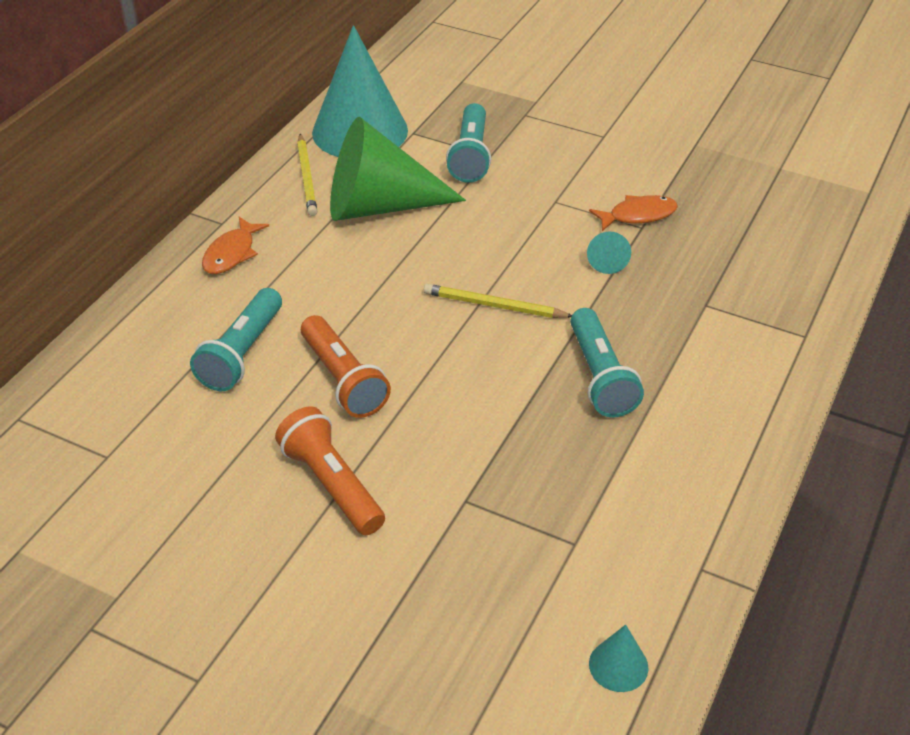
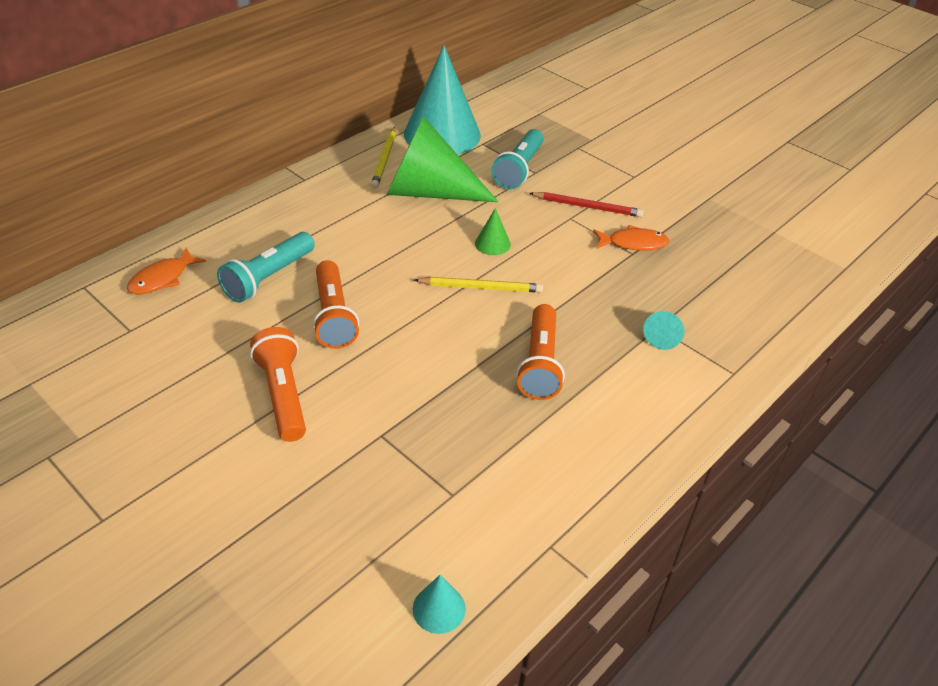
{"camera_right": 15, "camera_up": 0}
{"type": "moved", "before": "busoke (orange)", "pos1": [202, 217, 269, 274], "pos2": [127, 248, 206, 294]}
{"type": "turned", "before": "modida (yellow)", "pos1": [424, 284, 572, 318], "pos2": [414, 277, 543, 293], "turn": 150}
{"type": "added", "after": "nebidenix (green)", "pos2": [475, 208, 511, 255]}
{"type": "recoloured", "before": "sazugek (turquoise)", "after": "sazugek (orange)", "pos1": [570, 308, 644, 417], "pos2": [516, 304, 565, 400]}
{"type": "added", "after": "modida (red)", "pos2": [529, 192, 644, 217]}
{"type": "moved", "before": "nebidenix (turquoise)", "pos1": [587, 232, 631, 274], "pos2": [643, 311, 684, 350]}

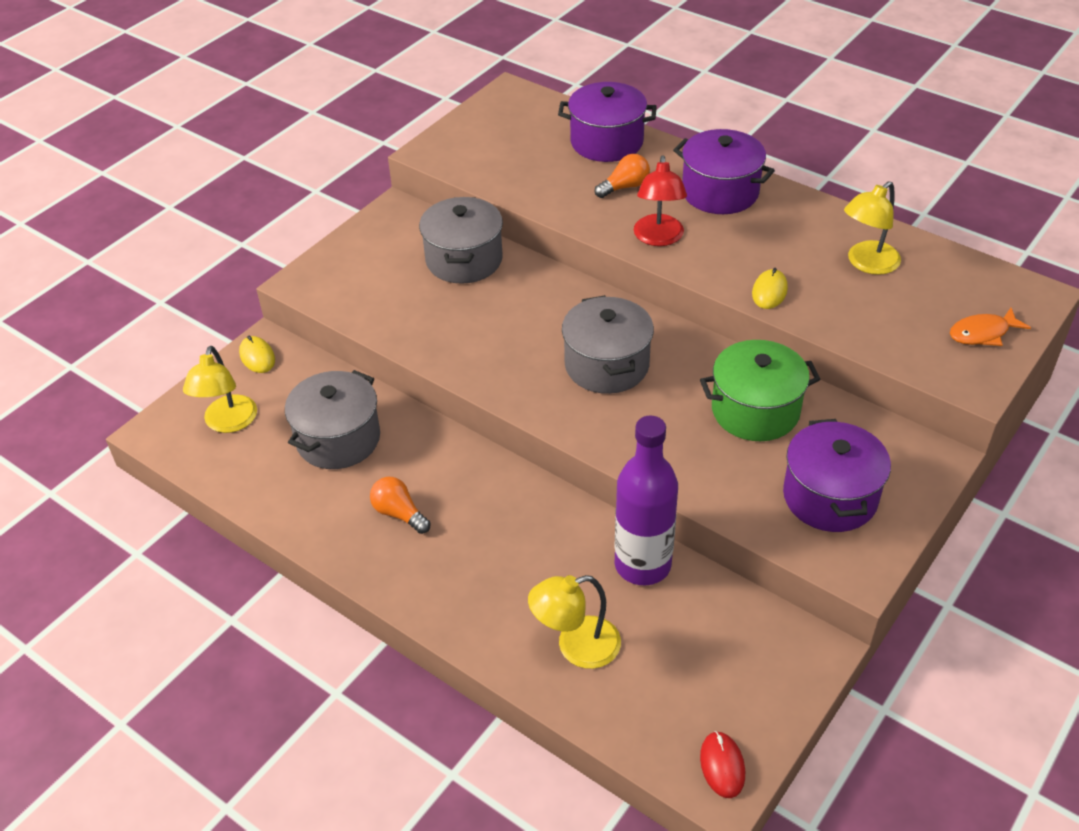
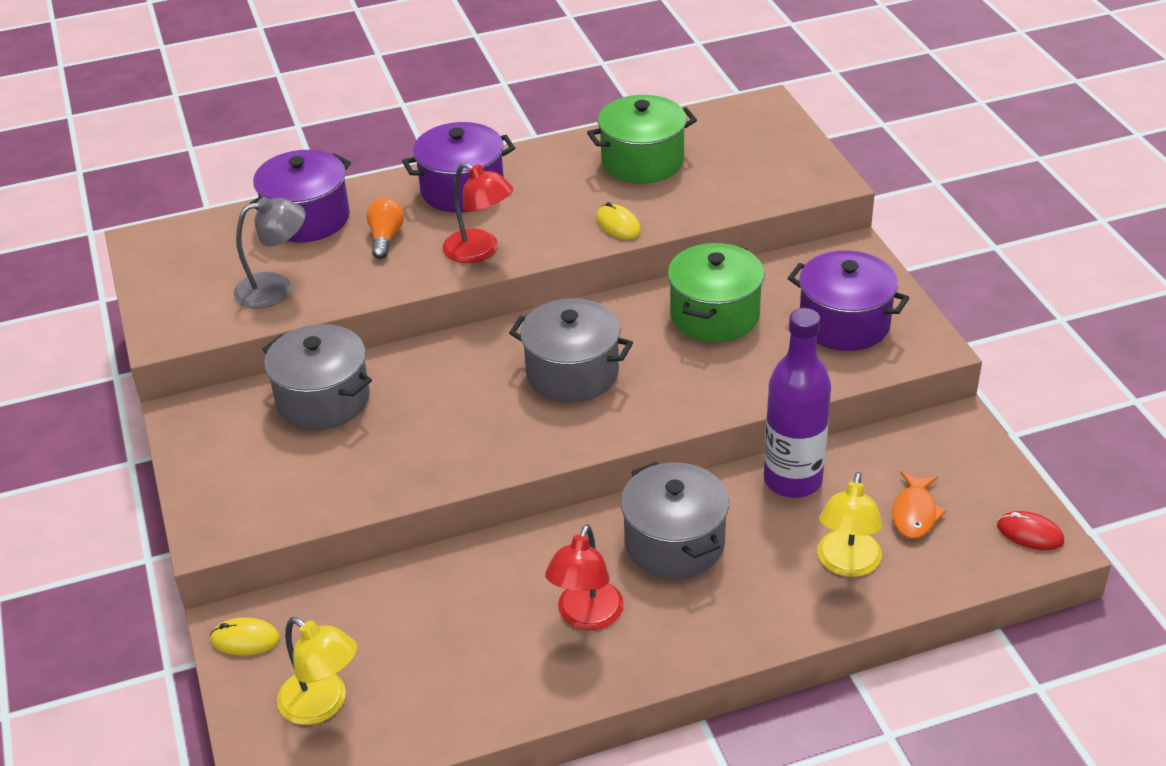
{"camera_right": -55, "camera_up": -5}
{"type": "added", "after": "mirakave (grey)", "pos2": [234, 197, 305, 309]}
{"type": "replaced", "before": "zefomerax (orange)", "after": "mirakave (red)", "pos1": [370, 477, 431, 534], "pos2": [545, 524, 624, 631]}
{"type": "replaced", "before": "mirakave (yellow)", "after": "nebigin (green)", "pos1": [844, 181, 901, 275], "pos2": [587, 95, 697, 183]}
{"type": "moved", "before": "nebigin (grey)", "pos1": [285, 370, 380, 469], "pos2": [621, 462, 729, 579]}
{"type": "moved", "before": "busoke (orange)", "pos1": [950, 308, 1031, 346], "pos2": [892, 471, 947, 539]}

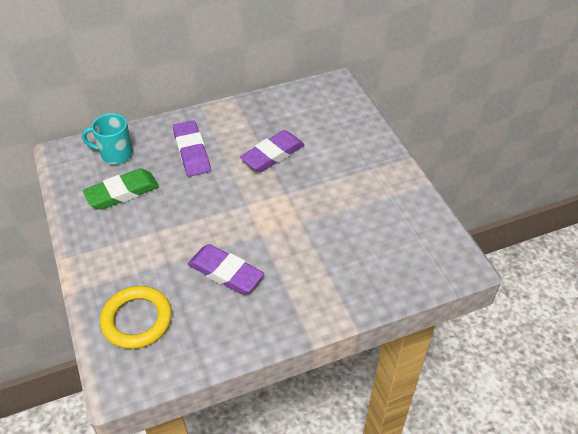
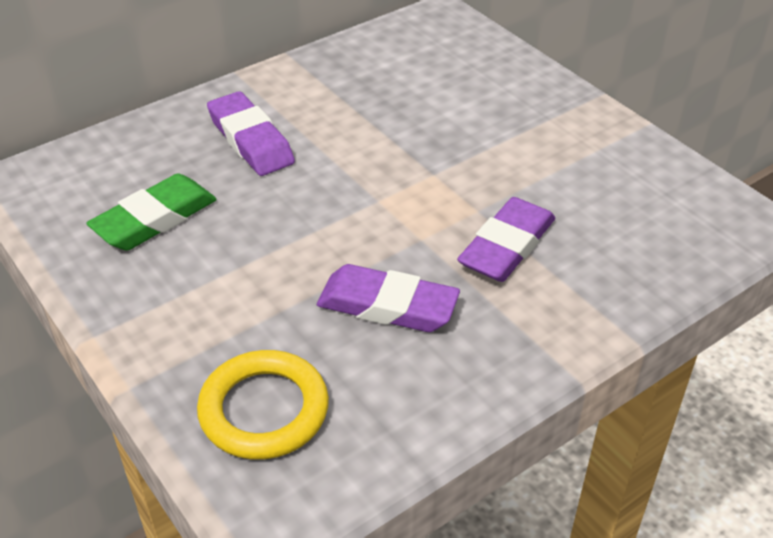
{"camera_right": -15, "camera_up": -5}
{"type": "moved", "before": "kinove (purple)", "pos1": [240, 130, 305, 172], "pos2": [457, 197, 555, 282]}
{"type": "removed", "before": "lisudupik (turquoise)", "pos1": [82, 113, 133, 164]}

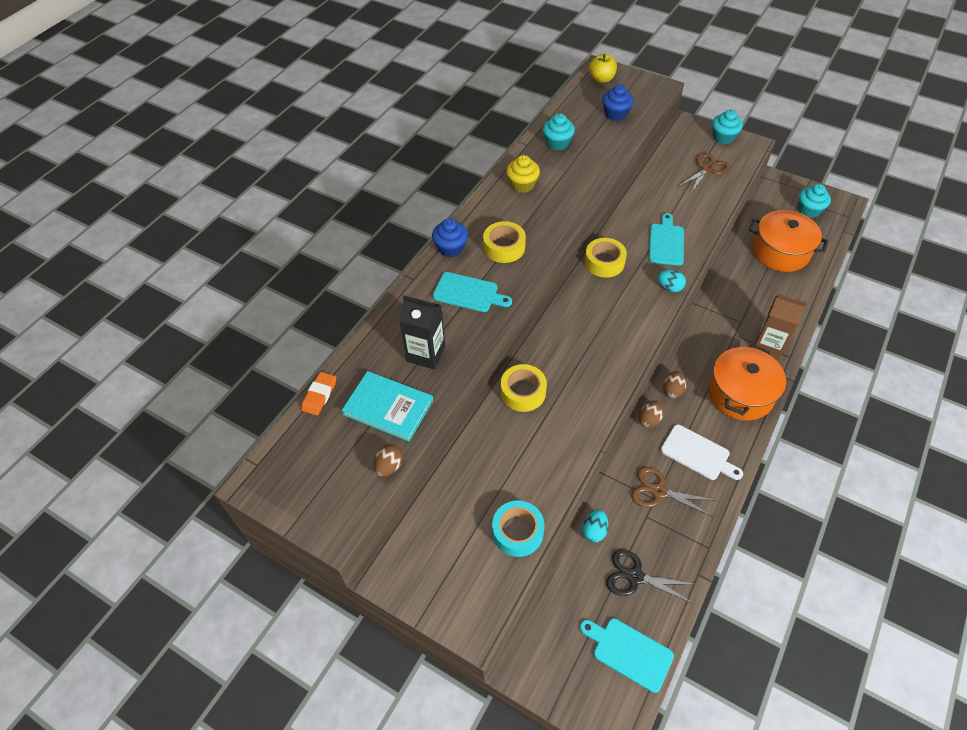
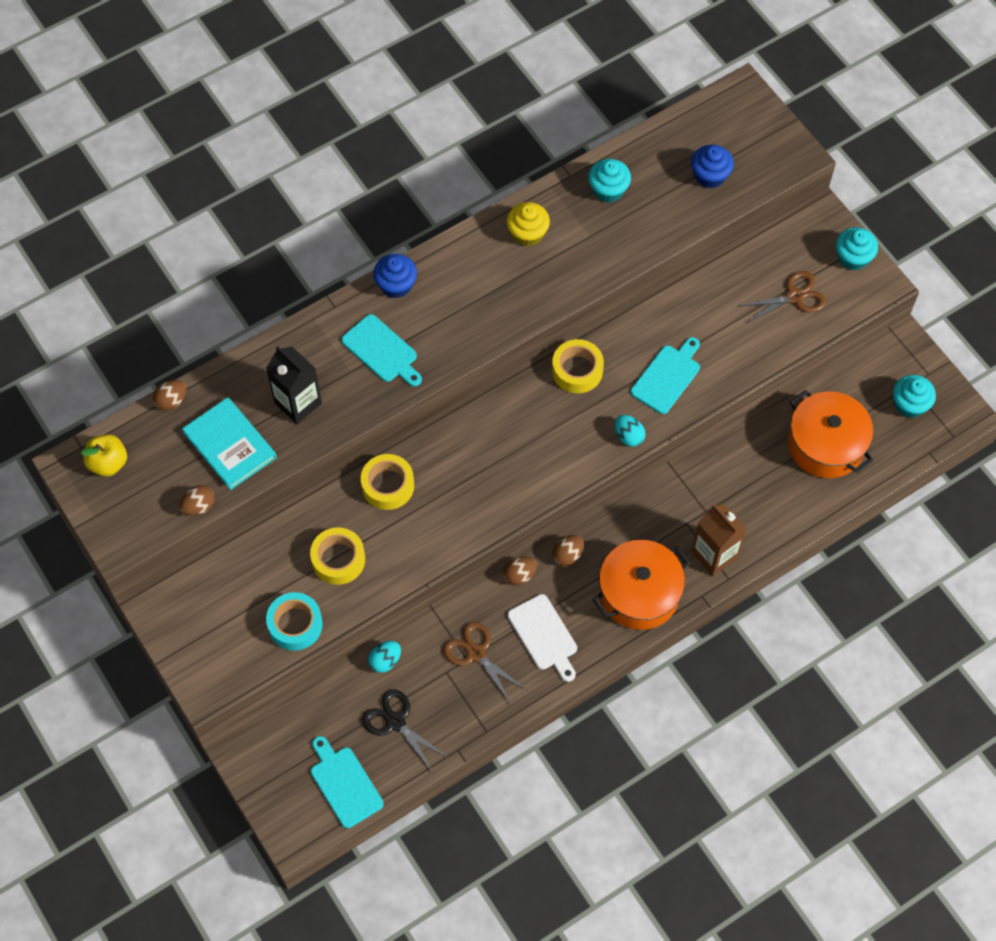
{"camera_right": 25, "camera_up": 10}
{"type": "moved", "before": "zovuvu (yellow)", "pos1": [589, 54, 617, 83], "pos2": [81, 434, 127, 477]}
{"type": "replaced", "before": "kinove (orange)", "after": "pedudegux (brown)", "pos1": [301, 372, 336, 416], "pos2": [153, 380, 187, 411]}
{"type": "moved", "before": "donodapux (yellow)", "pos1": [483, 221, 526, 263], "pos2": [310, 528, 365, 585]}

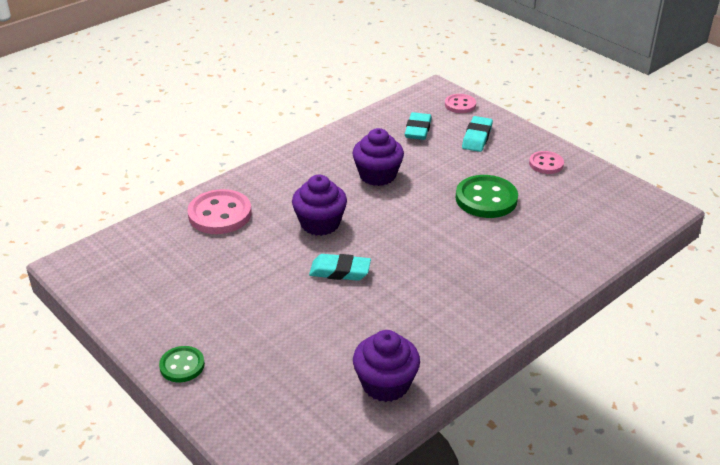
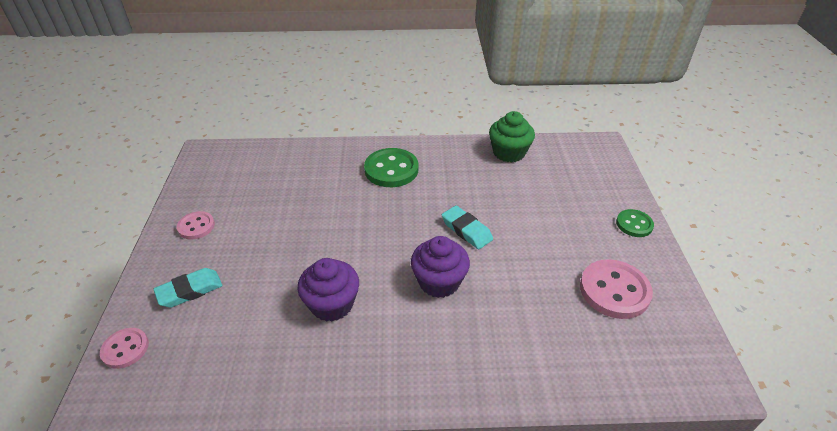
{"camera_right": -140, "camera_up": 5}
{"type": "moved", "before": "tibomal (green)", "pos1": [456, 175, 518, 218], "pos2": [364, 148, 418, 187]}
{"type": "recoloured", "before": "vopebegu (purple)", "after": "vopebegu (green)", "pos1": [353, 330, 420, 402], "pos2": [489, 111, 535, 163]}
{"type": "moved", "before": "tibomal (pink)", "pos1": [187, 189, 252, 234], "pos2": [580, 259, 653, 319]}
{"type": "removed", "before": "kinove (turquoise)", "pos1": [405, 112, 432, 140]}

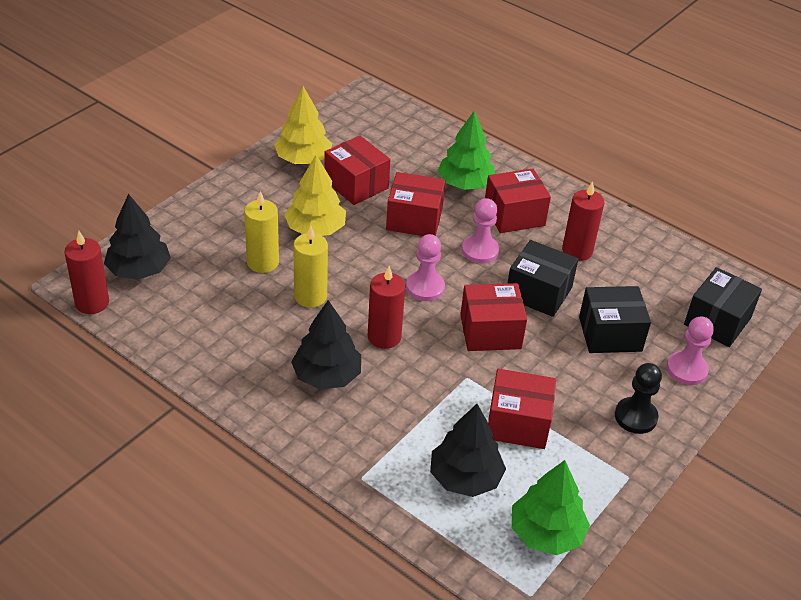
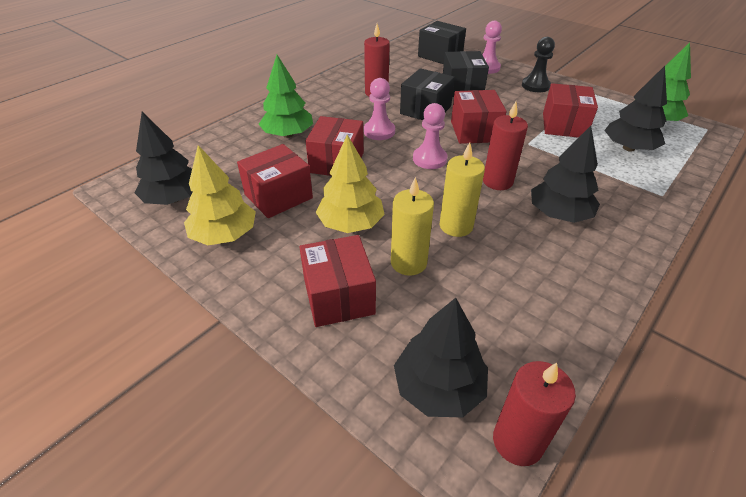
{"camera_right": -85, "camera_up": 0}
{"type": "added", "after": "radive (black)", "pos2": [134, 112, 192, 205]}
{"type": "moved", "before": "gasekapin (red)", "pos1": [485, 169, 551, 233], "pos2": [299, 235, 376, 327]}

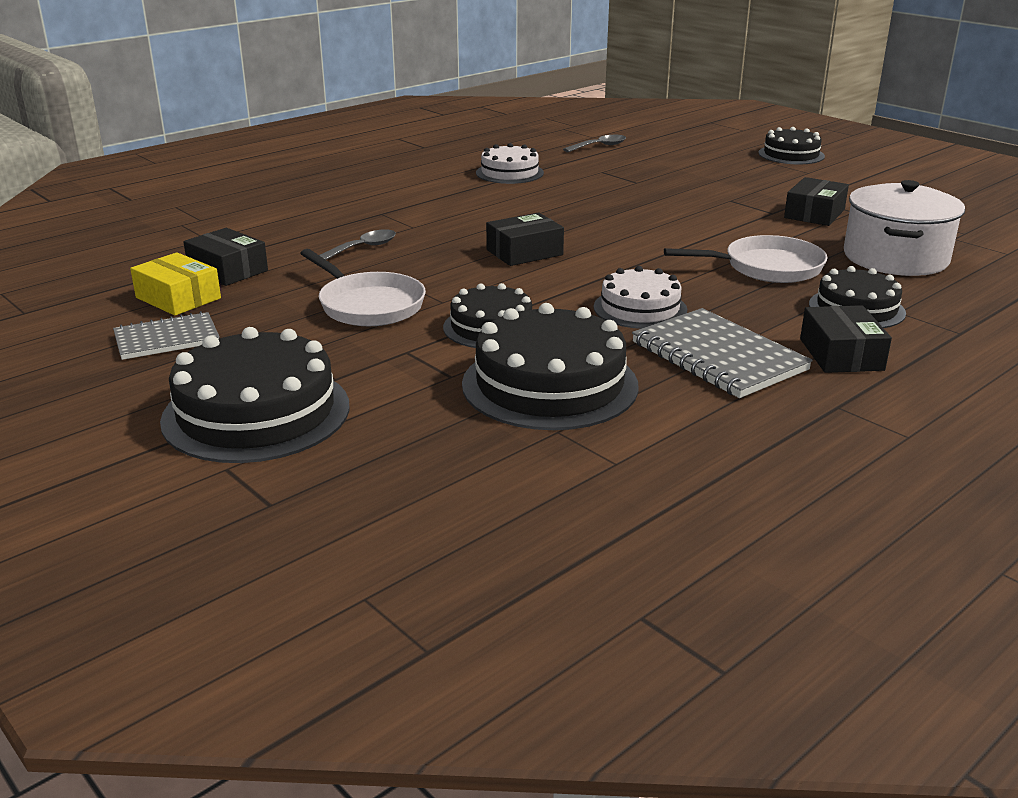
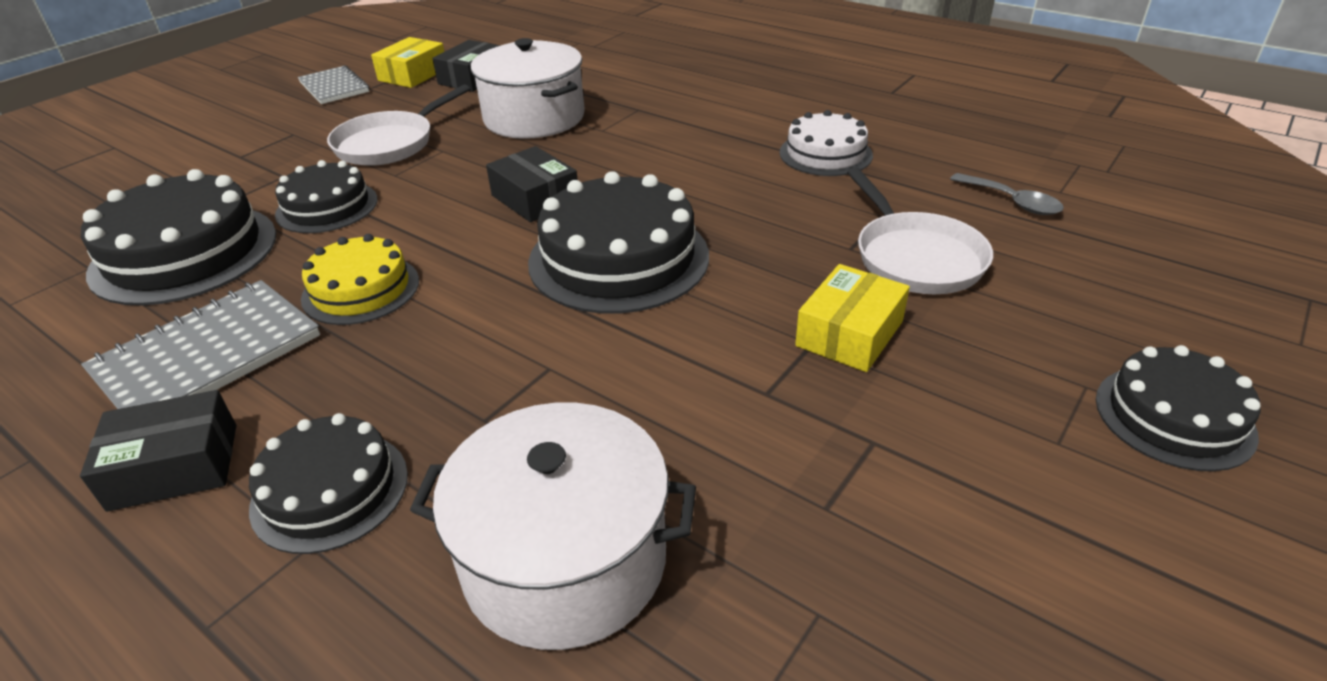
{"camera_right": 80, "camera_up": 10}
{"type": "recoloured", "before": "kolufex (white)", "after": "kolufex (yellow)", "pos1": [594, 266, 687, 329], "pos2": [301, 234, 419, 325]}
{"type": "replaced", "before": "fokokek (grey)", "after": "nebigin (white)", "pos1": [319, 229, 396, 260], "pos2": [471, 38, 585, 139]}
{"type": "moved", "before": "kolufex (black)", "pos1": [160, 327, 350, 463], "pos2": [528, 171, 709, 314]}
{"type": "added", "after": "gasekapin (yellow)", "pos2": [795, 264, 910, 372]}
{"type": "moved", "before": "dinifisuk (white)", "pos1": [664, 235, 828, 283], "pos2": [847, 167, 993, 294]}
{"type": "removed", "before": "gasekapin (black)", "pos1": [784, 177, 849, 226]}

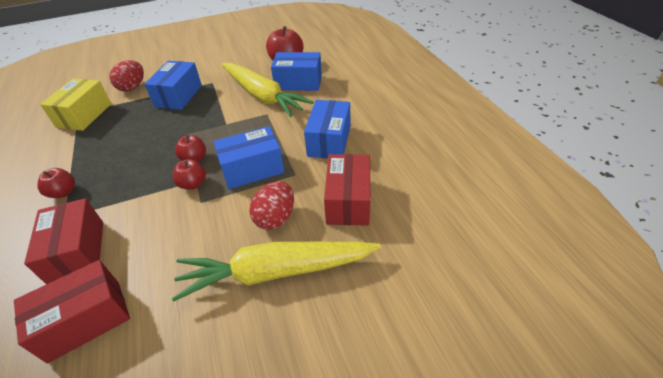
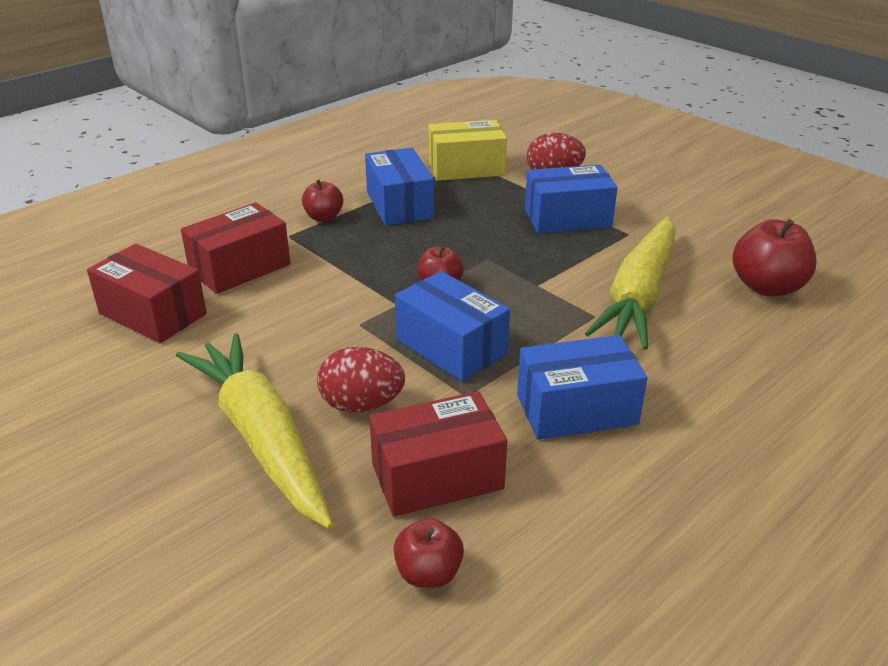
{"camera_right": 65, "camera_up": -10}
{"type": "moved", "before": "gasekapin (blue)", "pos1": [271, 52, 322, 91], "pos2": [365, 148, 434, 226]}
{"type": "moved", "before": "zovuvu (red)", "pos1": [173, 159, 206, 190], "pos2": [394, 518, 464, 588]}

